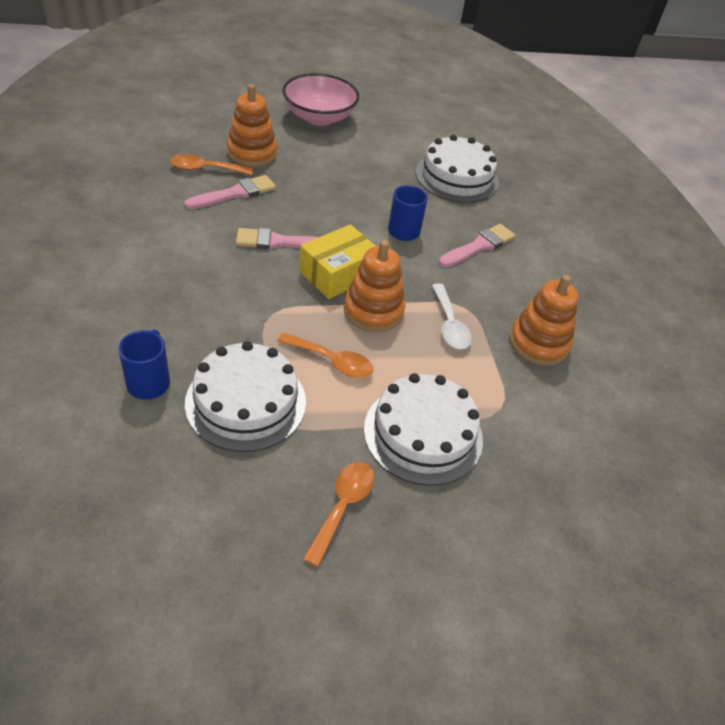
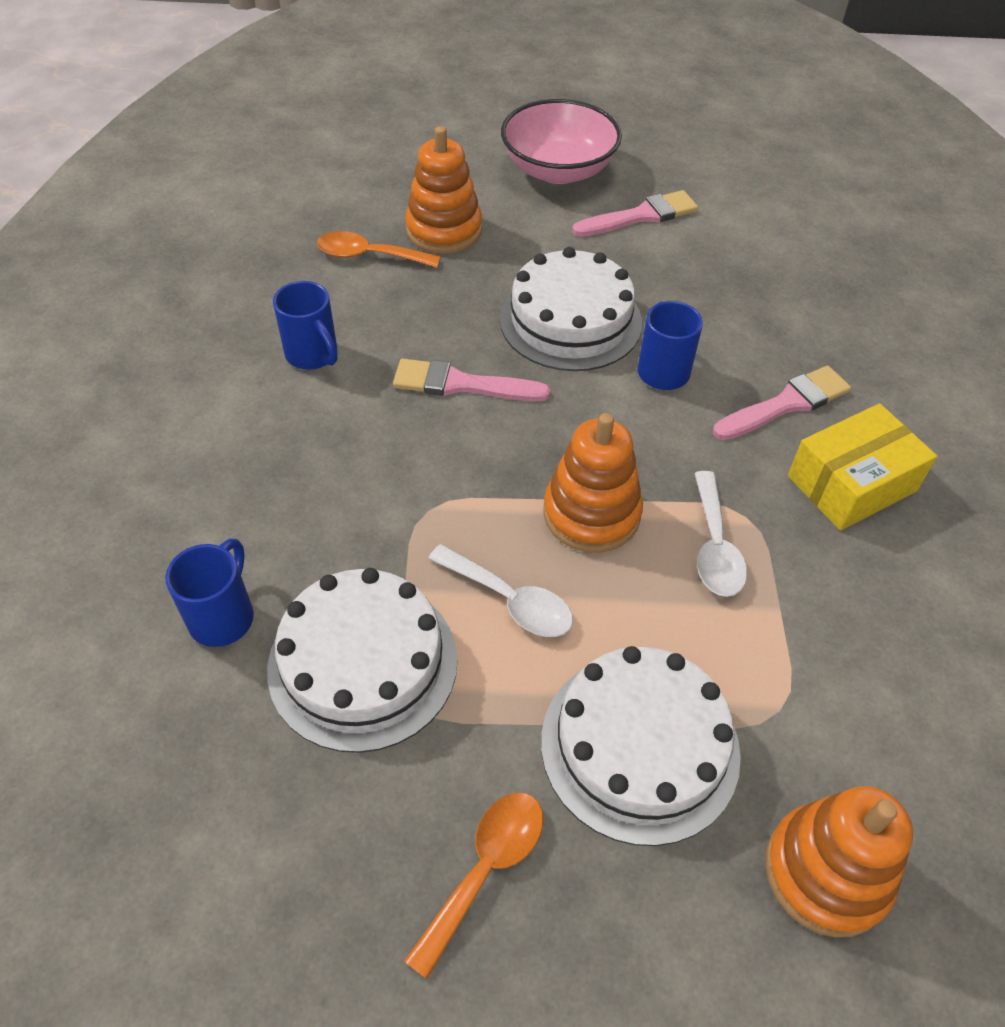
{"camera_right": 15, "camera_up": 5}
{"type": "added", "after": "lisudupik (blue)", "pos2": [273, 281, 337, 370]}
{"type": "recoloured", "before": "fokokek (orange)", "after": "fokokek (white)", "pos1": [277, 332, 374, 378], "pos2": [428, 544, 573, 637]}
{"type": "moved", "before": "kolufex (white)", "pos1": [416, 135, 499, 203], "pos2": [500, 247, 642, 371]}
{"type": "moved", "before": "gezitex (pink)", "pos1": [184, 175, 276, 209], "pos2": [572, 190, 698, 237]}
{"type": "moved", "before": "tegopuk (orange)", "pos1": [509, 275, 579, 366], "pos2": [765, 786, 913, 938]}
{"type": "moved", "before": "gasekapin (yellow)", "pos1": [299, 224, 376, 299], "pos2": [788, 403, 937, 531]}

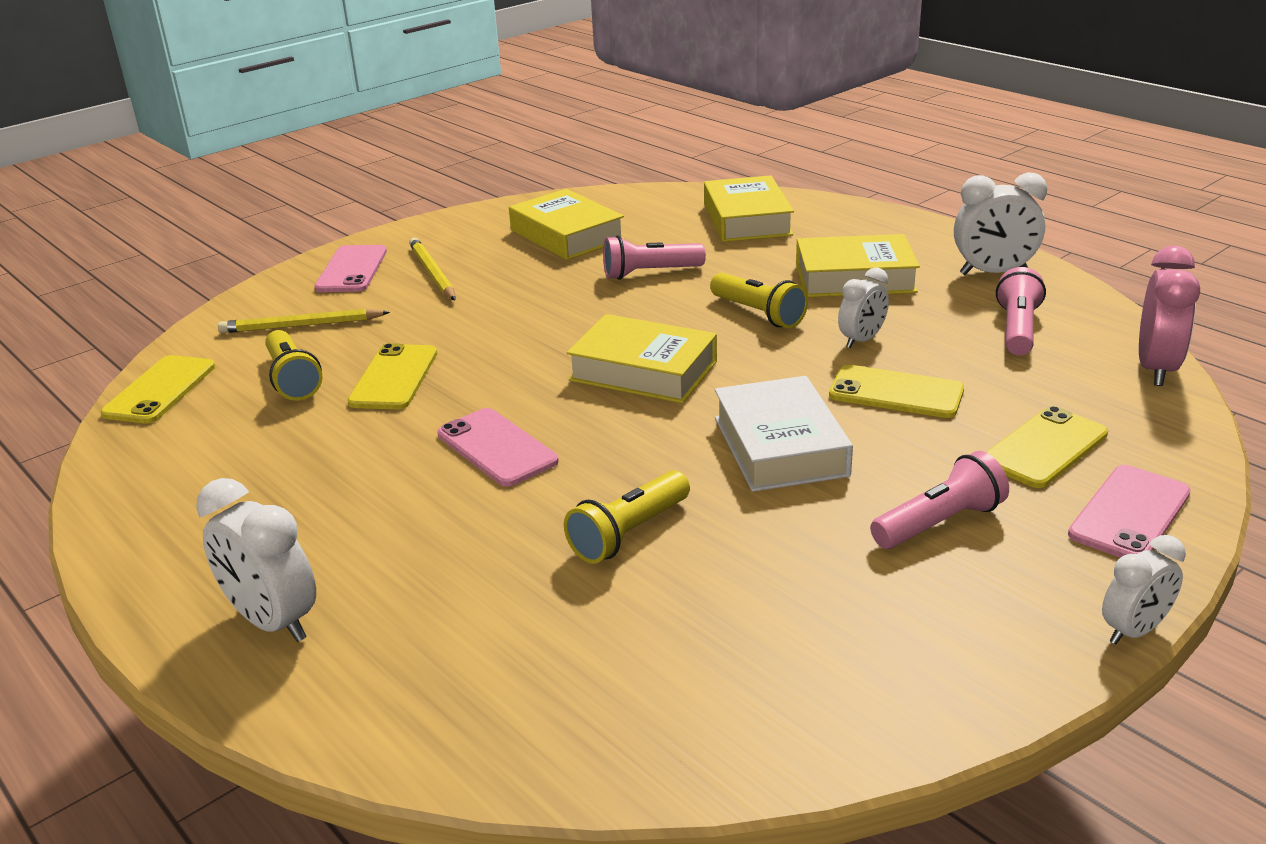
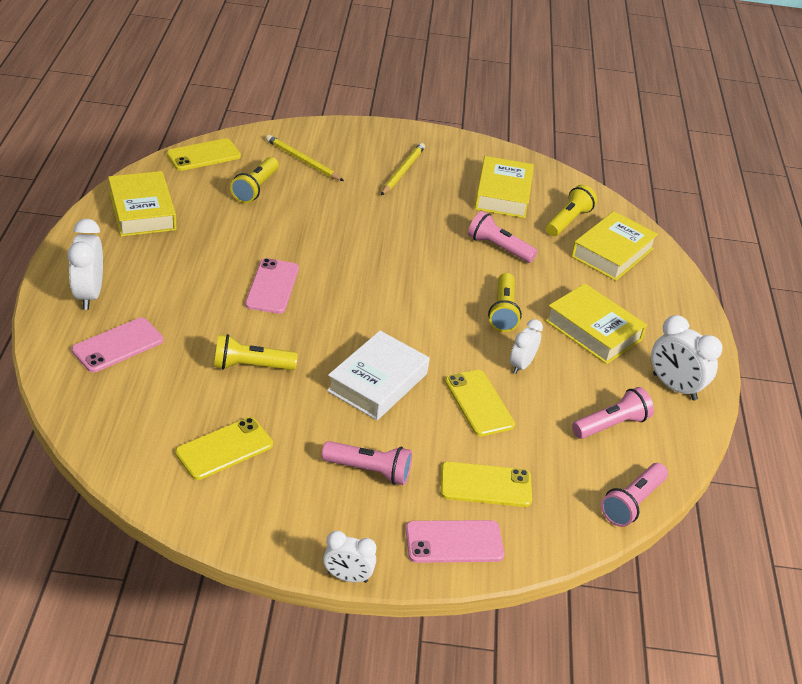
{"camera_right": 40, "camera_up": 10}
{"type": "moved", "before": "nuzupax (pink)", "pos1": [314, 245, 387, 292], "pos2": [72, 317, 163, 373]}
{"type": "moved", "before": "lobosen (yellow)", "pos1": [566, 314, 717, 403], "pos2": [108, 171, 177, 237]}
{"type": "moved", "before": "nuzupax (yellow)", "pos1": [347, 343, 437, 409], "pos2": [175, 417, 273, 480]}
{"type": "turned", "before": "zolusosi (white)", "pos1": [838, 267, 889, 348], "pos2": [510, 319, 543, 374], "turn": 120}
{"type": "added", "after": "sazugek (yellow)", "pos2": [546, 185, 597, 236]}
{"type": "replaced", "before": "zolusosi (pink)", "after": "sazugek (pink)", "pos1": [1139, 246, 1200, 386], "pos2": [601, 463, 668, 527]}

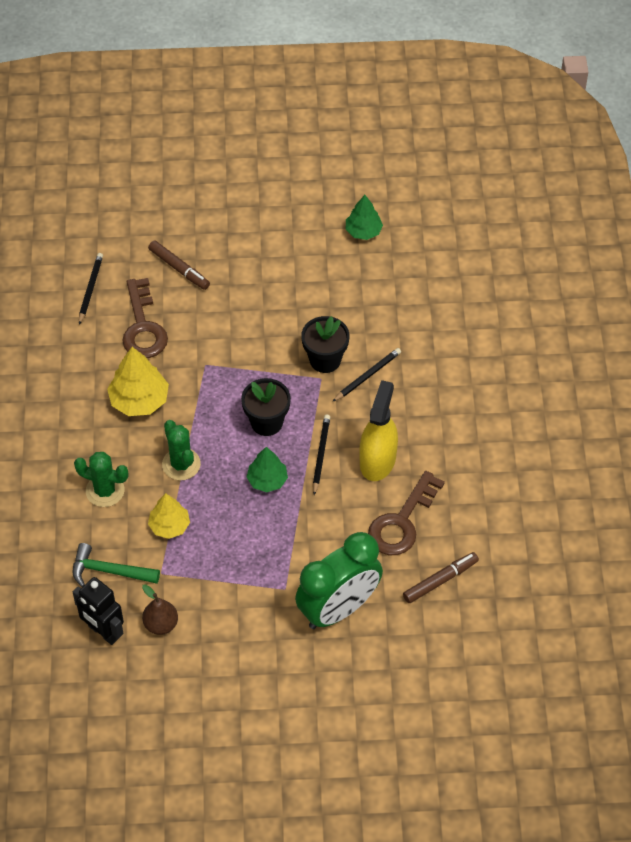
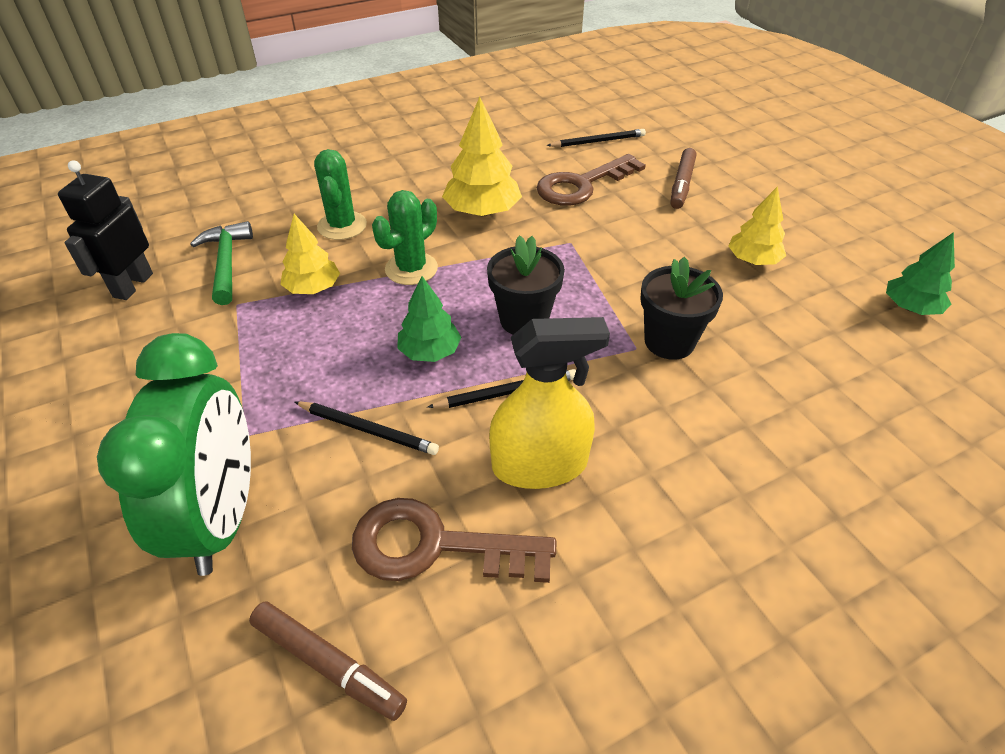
{"camera_right": 65, "camera_up": -10}
{"type": "turned", "before": "zolusosi (green)", "pos1": [295, 532, 383, 629], "pos2": [97, 333, 251, 576], "turn": -120}
{"type": "moved", "before": "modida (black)", "pos1": [332, 348, 401, 402], "pos2": [295, 401, 439, 455]}
{"type": "added", "after": "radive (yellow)", "pos2": [728, 186, 786, 265]}
{"type": "removed", "before": "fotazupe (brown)", "pos1": [142, 584, 178, 635]}

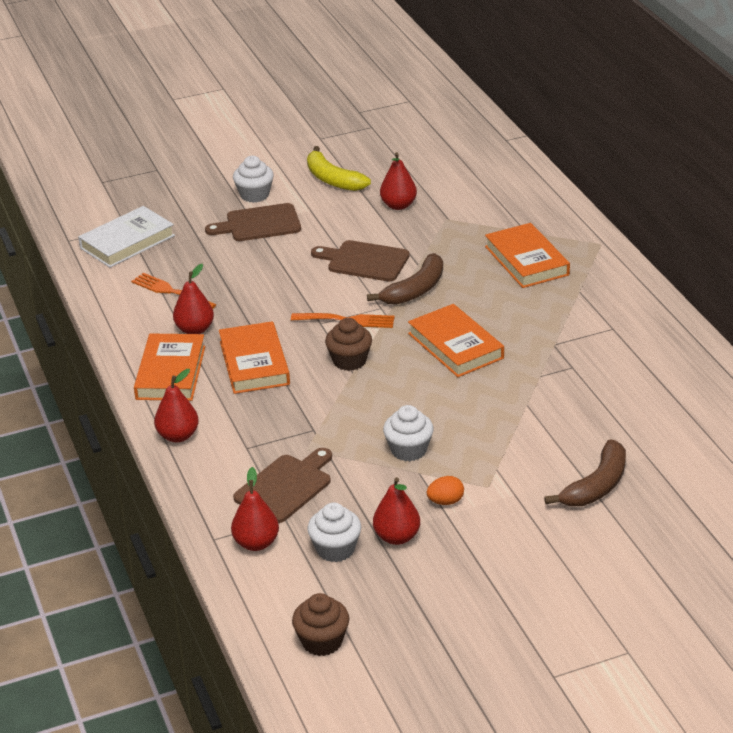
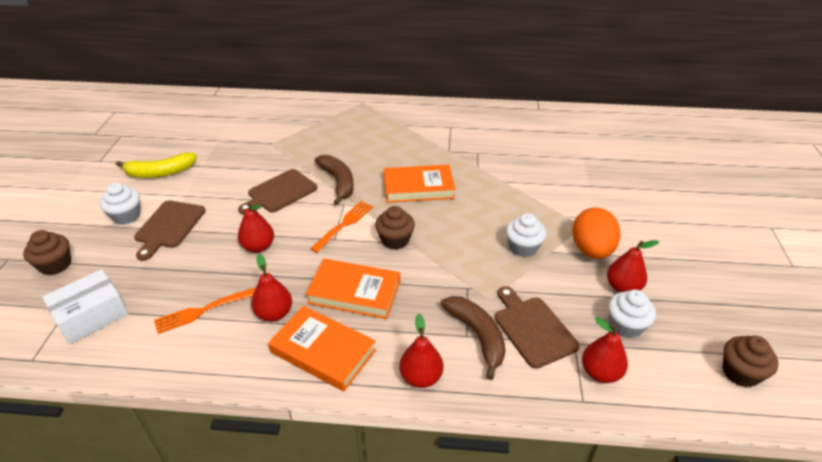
{"camera_right": -65, "camera_up": 5}
{"type": "added", "after": "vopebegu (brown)", "pos2": [23, 230, 71, 275]}
{"type": "replaced", "before": "lobosen (white)", "after": "gasekapin (white)", "pos1": [78, 206, 175, 268], "pos2": [42, 269, 128, 344]}
{"type": "moved", "before": "fotazupe (red)", "pos1": [380, 152, 417, 210], "pos2": [238, 202, 274, 253]}
{"type": "moved", "before": "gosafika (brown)", "pos1": [544, 439, 626, 506], "pos2": [441, 296, 506, 380]}
{"type": "resized", "before": "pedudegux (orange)", "pos1": [427, 476, 464, 505], "pos2": [572, 207, 620, 259], "scale": 2.05}
{"type": "removed", "before": "lobosen (orange)", "pos1": [485, 223, 570, 288]}

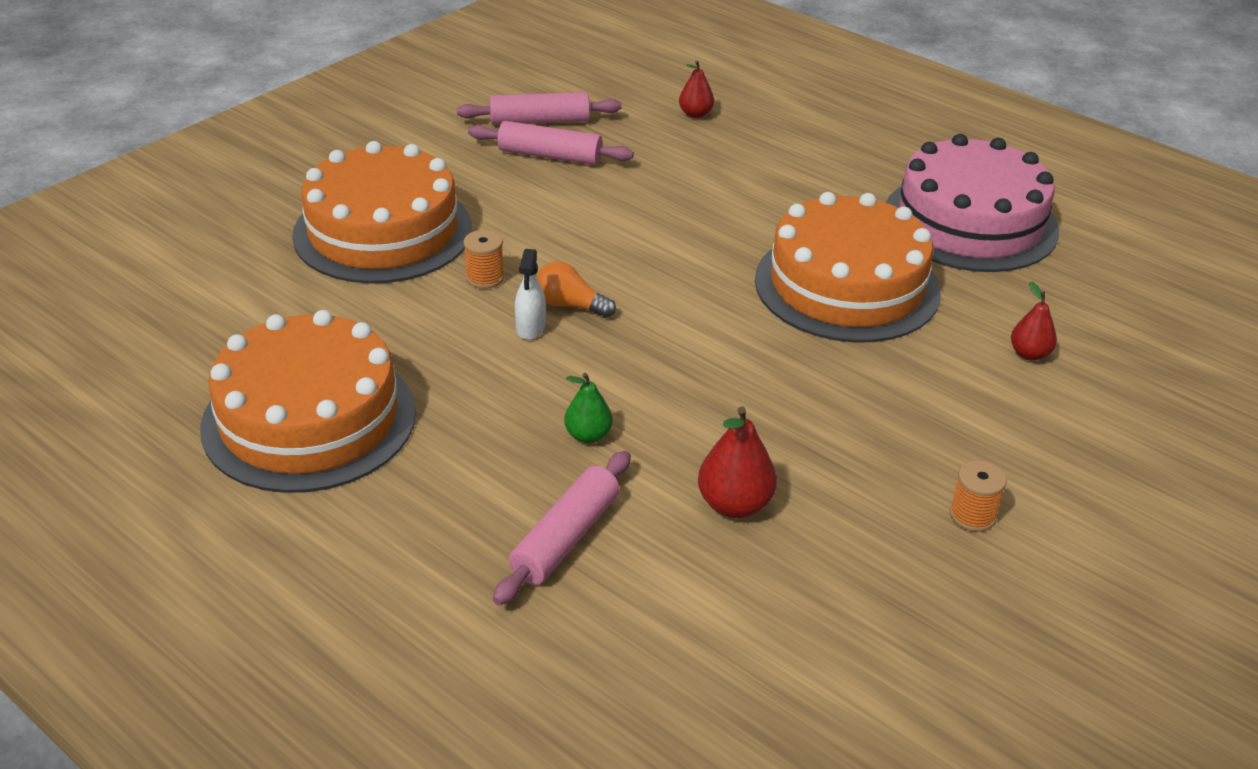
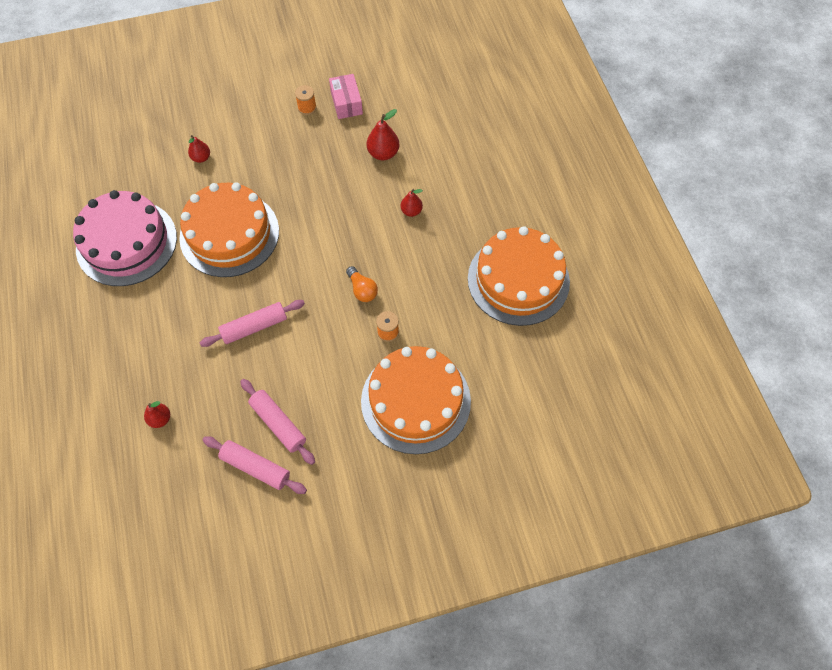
{"camera_right": -145, "camera_up": 25}
{"type": "moved", "before": "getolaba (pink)", "pos1": [493, 451, 631, 605], "pos2": [200, 300, 305, 347]}
{"type": "added", "after": "gasekapin (pink)", "pos2": [329, 74, 363, 119]}
{"type": "recoloured", "before": "fotazupe (green)", "after": "fotazupe (red)", "pos1": [564, 373, 613, 443], "pos2": [401, 189, 423, 217]}
{"type": "removed", "before": "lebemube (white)", "pos1": [515, 249, 546, 340]}

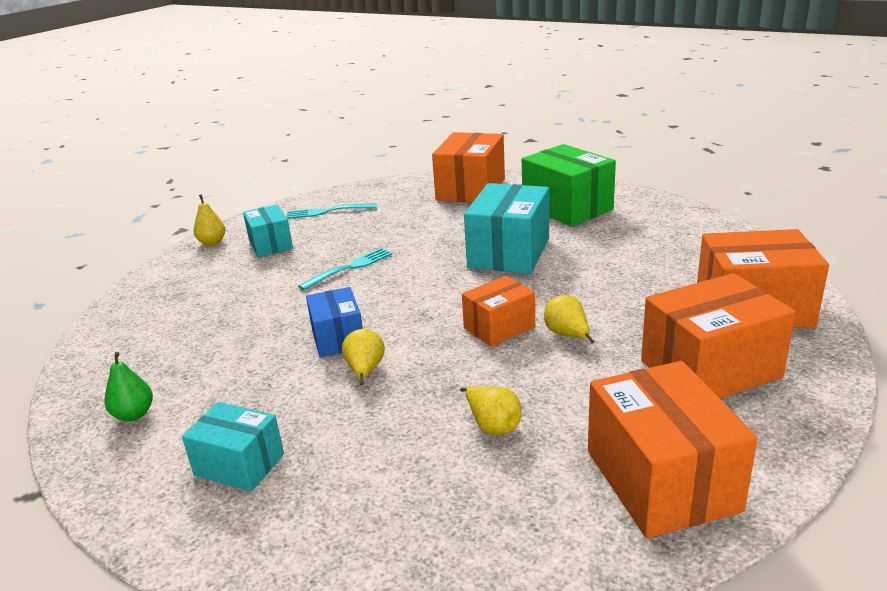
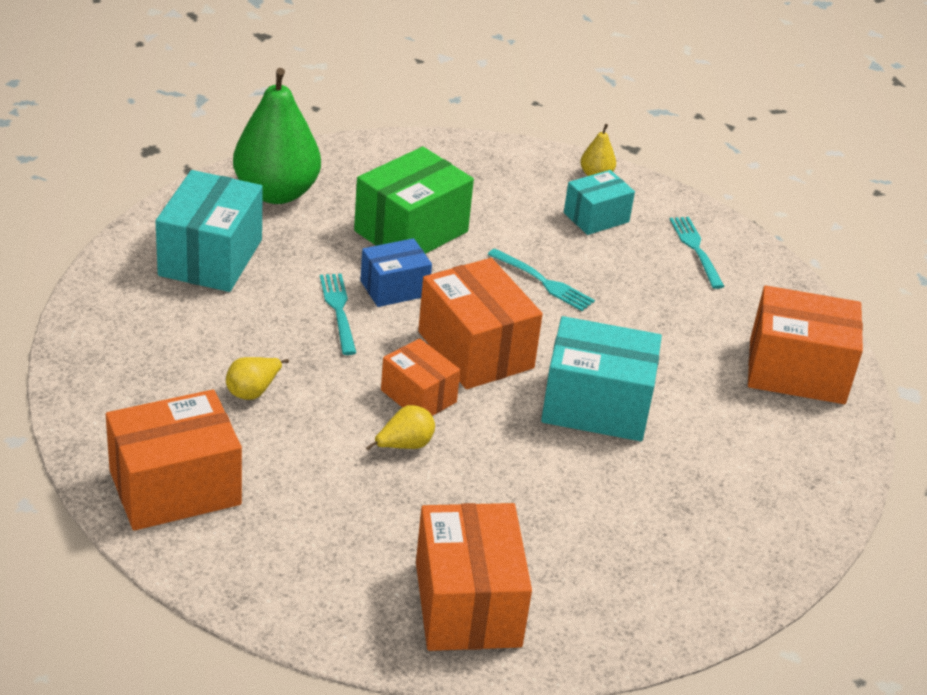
{"camera_right": 75, "camera_up": 10}
{"type": "resized", "before": "gasekapin (turquoise)", "pos1": [182, 402, 284, 492], "pos2": [156, 170, 263, 292], "scale": 1.68}
{"type": "resized", "before": "fotazupe (green)", "pos1": [104, 352, 153, 421], "pos2": [233, 68, 321, 204], "scale": 2.33}
{"type": "replaced", "before": "fotazupe (yellow)", "after": "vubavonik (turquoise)", "pos1": [342, 329, 385, 385], "pos2": [320, 274, 356, 355]}
{"type": "moved", "before": "gasekapin (green)", "pos1": [522, 144, 616, 227], "pos2": [354, 147, 474, 254]}
{"type": "moved", "before": "gasekapin (orange)", "pos1": [641, 273, 796, 398], "pos2": [418, 258, 543, 389]}

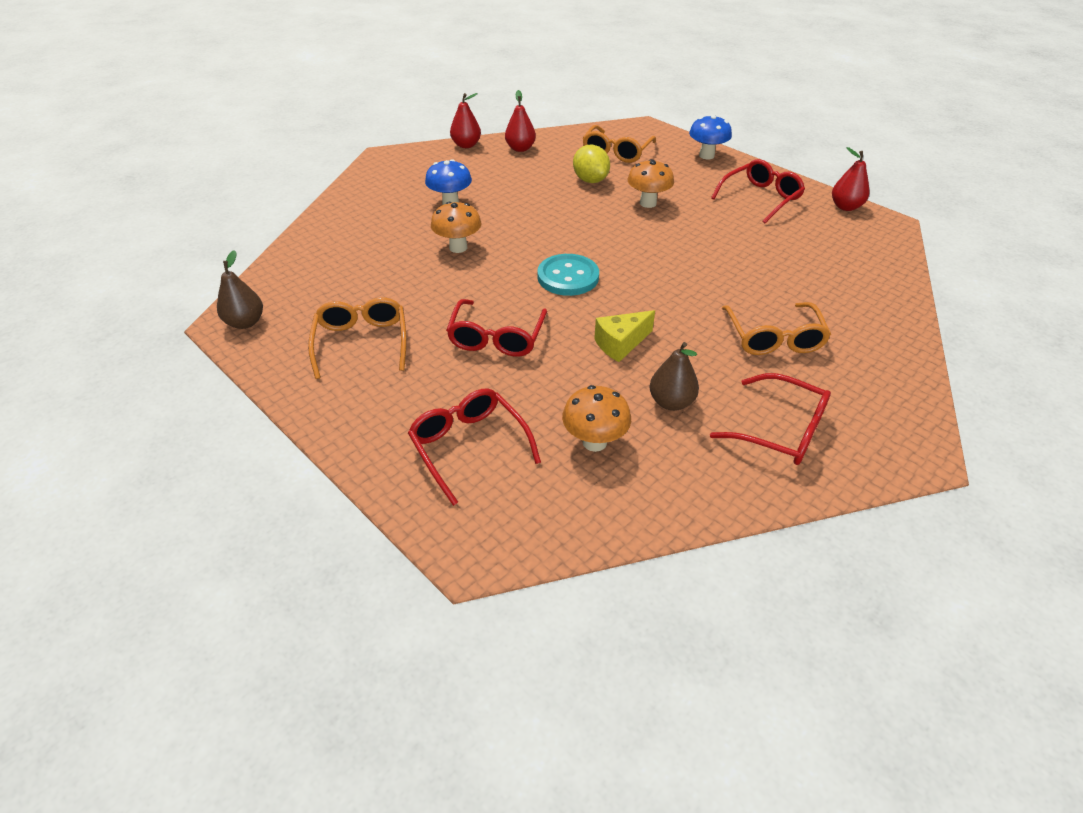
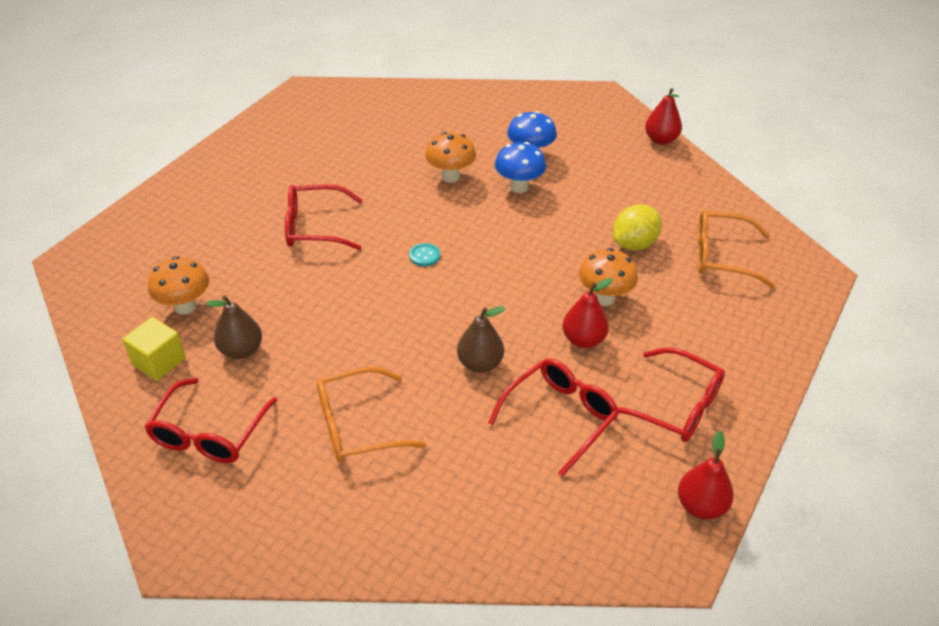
{"camera_right": 75, "camera_up": 0}
{"type": "added", "after": "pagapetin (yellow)", "pos2": [122, 317, 186, 381]}
{"type": "resized", "before": "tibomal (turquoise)", "pos1": [537, 254, 599, 296], "pos2": [409, 243, 440, 266], "scale": 0.48}
{"type": "moved", "before": "fotazupe (brown)", "pos1": [217, 250, 263, 329], "pos2": [457, 306, 505, 373]}
{"type": "moved", "before": "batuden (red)", "pos1": [408, 388, 541, 506], "pos2": [488, 358, 619, 477]}
{"type": "moved", "before": "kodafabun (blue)", "pos1": [689, 115, 732, 159], "pos2": [495, 142, 546, 193]}
{"type": "moved", "before": "fotazupe (red)", "pos1": [505, 90, 536, 152], "pos2": [562, 278, 612, 348]}
{"type": "removed", "before": "batuden (orange)", "pos1": [308, 297, 407, 379]}
{"type": "removed", "before": "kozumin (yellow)", "pos1": [594, 310, 655, 362]}

